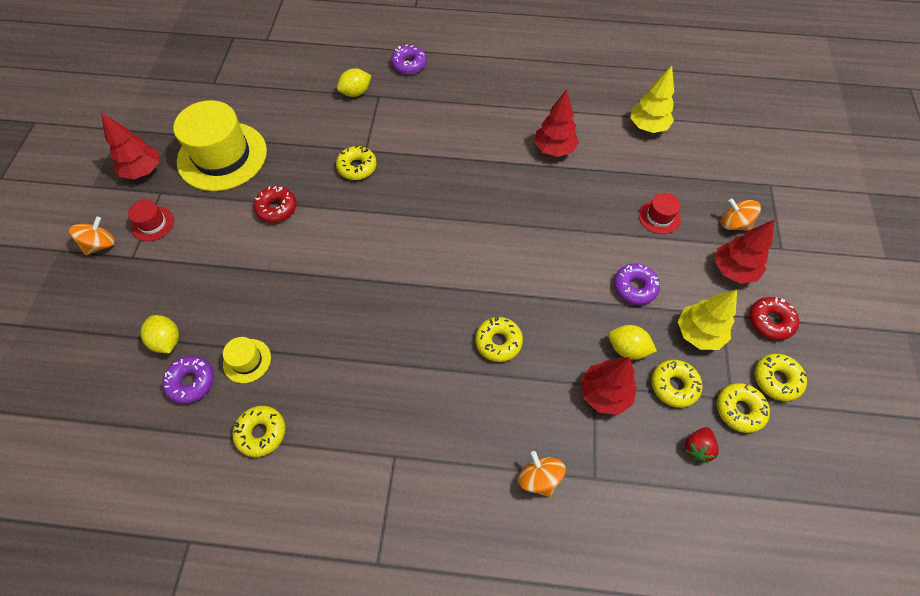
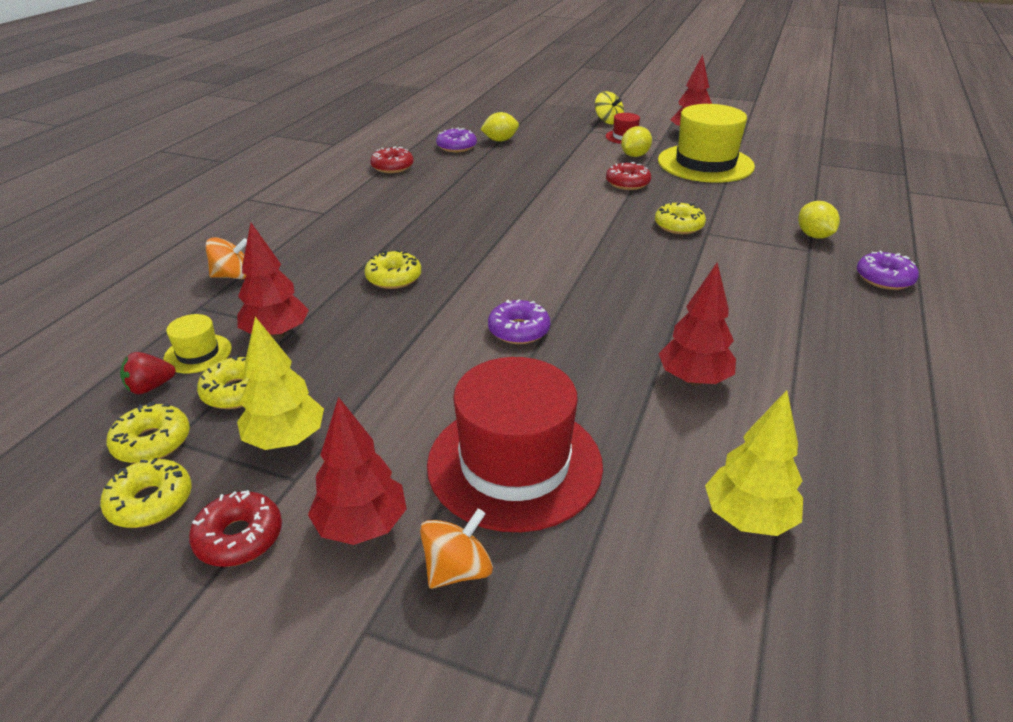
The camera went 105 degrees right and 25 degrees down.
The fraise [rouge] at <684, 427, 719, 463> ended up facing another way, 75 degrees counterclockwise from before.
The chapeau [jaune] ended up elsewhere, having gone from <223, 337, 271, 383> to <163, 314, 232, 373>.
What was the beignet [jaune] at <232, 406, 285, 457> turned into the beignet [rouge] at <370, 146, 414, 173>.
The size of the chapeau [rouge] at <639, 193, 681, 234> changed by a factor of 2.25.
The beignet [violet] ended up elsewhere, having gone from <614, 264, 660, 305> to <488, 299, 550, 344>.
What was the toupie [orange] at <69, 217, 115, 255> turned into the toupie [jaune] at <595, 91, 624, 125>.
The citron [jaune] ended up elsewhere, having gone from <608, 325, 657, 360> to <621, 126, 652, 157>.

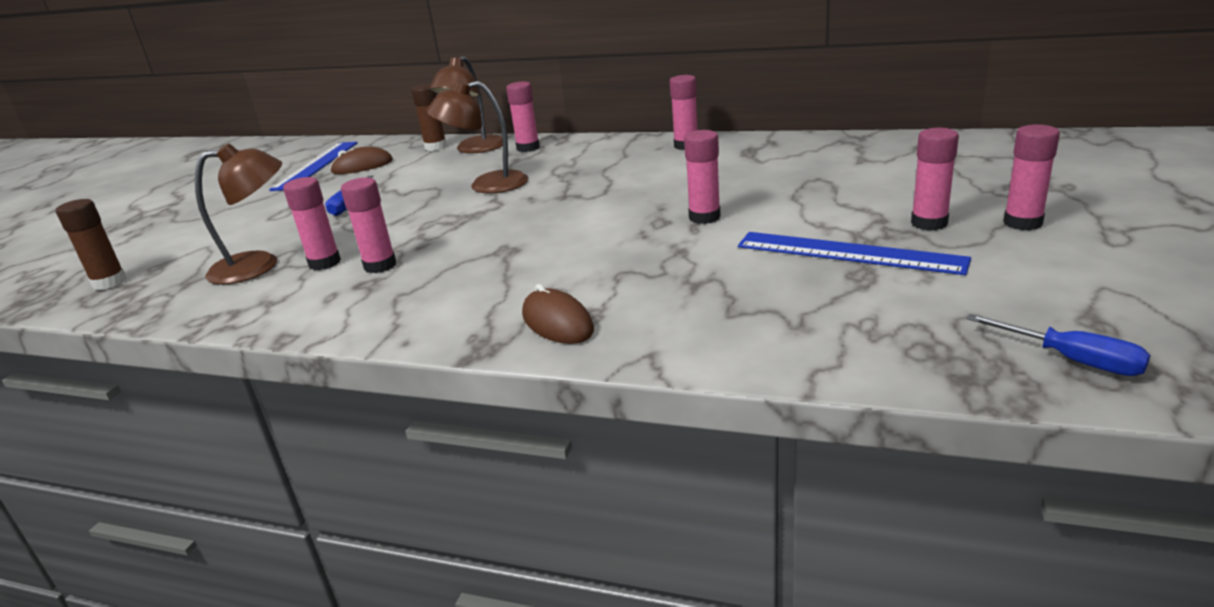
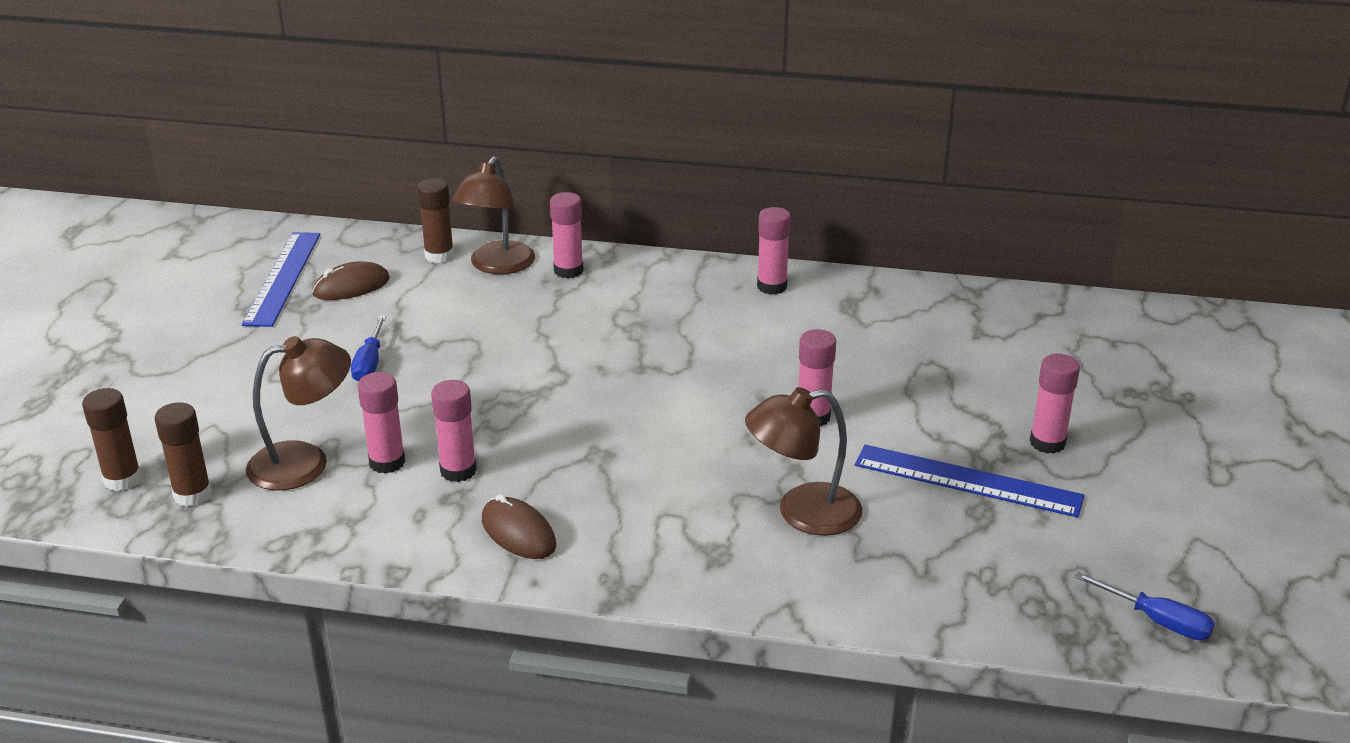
The camera went 10 degrees left and 5 degrees up.
The second view gained the bâton de colle [marron] at <155, 402, 212, 507>.
The souris [marron] ended up elsewhere, having gone from <522, 284, 594, 344> to <482, 494, 556, 559>.
The lampe [marron] ended up elsewhere, having gone from <426, 80, 528, 193> to <745, 387, 862, 536>.
The second view lost the bâton de colle [rose] at <1003, 124, 1060, 230>.

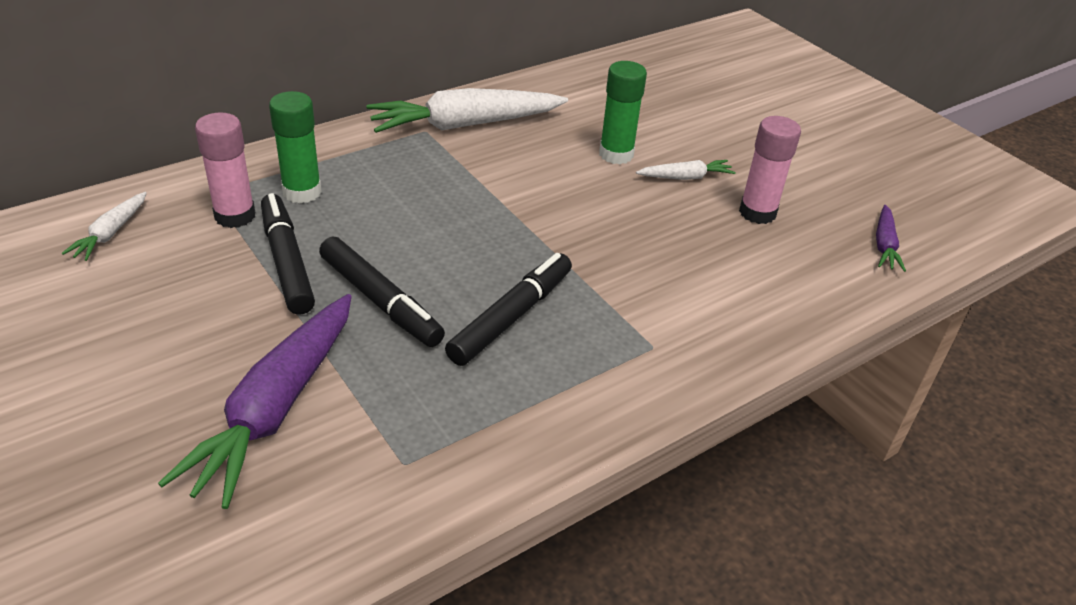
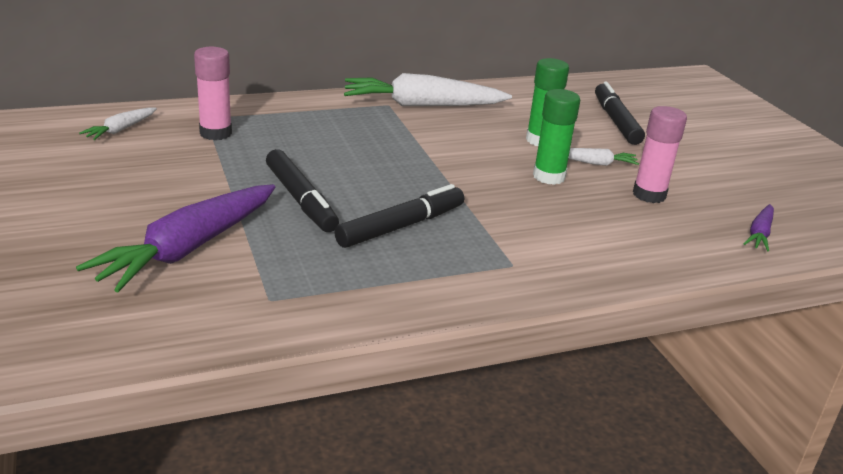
The camera went 15 degrees right and 10 degrees down.
The bâton de colle [vert] ended up elsewhere, having gone from <269, 91, 322, 203> to <533, 89, 580, 185>.
The feutre [noir] ended up elsewhere, having gone from <261, 193, 315, 315> to <595, 82, 645, 145>.

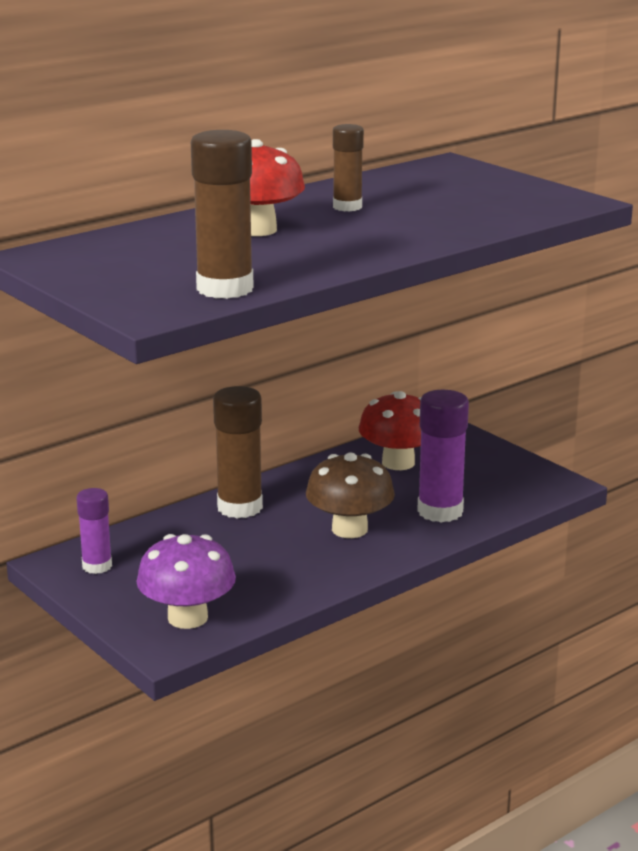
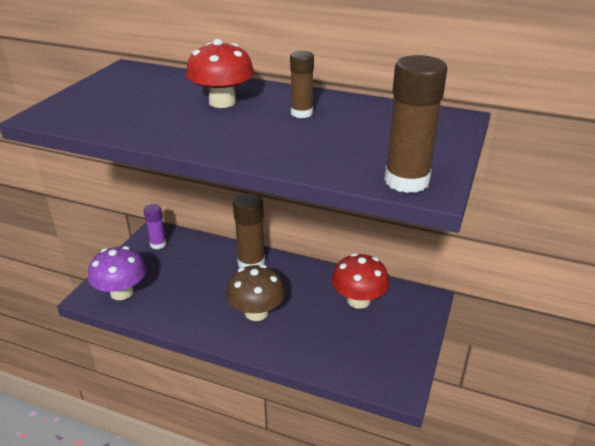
The camera went 60 degrees right and 10 degrees up.
The bâton de colle [marron] ended up elsewhere, having gone from <191, 130, 254, 299> to <384, 55, 448, 193>.
The second view lost the bâton de colle [violet] at <417, 390, 469, 523>.

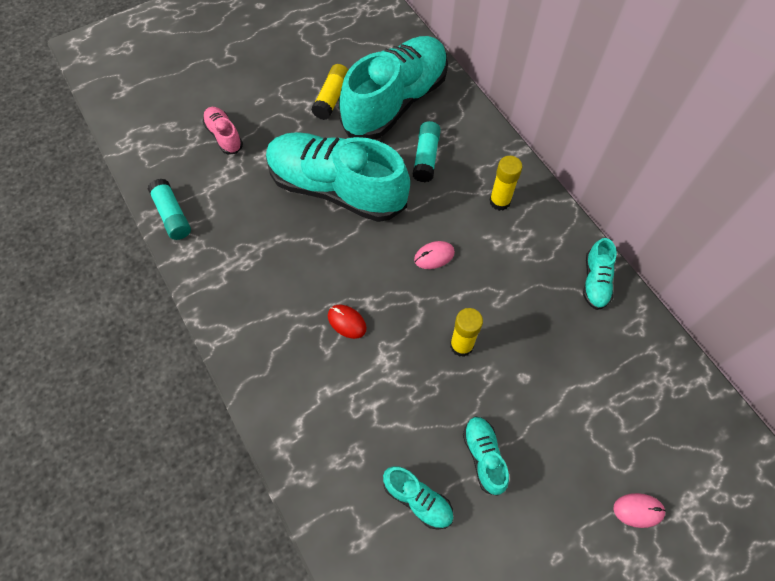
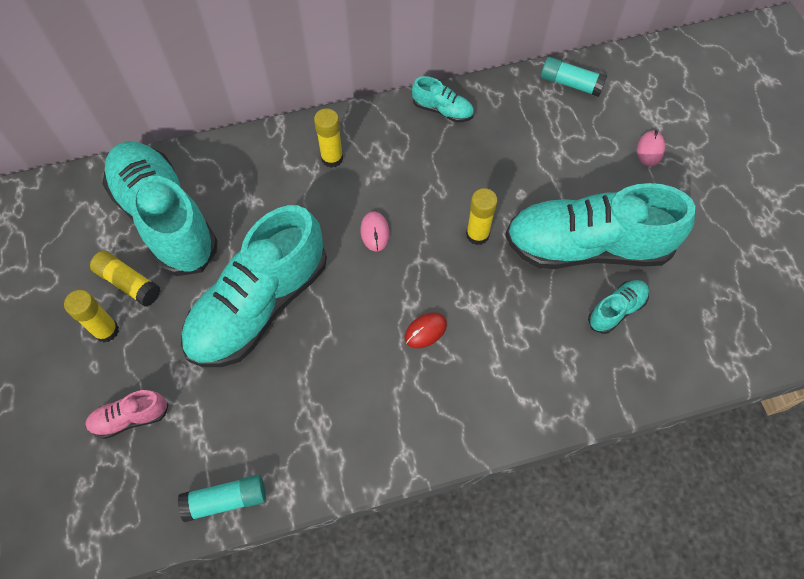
The camera went 75 degrees left and 0 degrees up.
The second view gained the bâton de colle [jaune] at <64, 290, 119, 343>.
The size of the chaussure [turquoise] at <463, 416, 509, 496> changed by a factor of 2.35.
The bâton de colle [turquoise] ended up elsewhere, having gone from <413, 121, 441, 182> to <541, 57, 607, 97>.

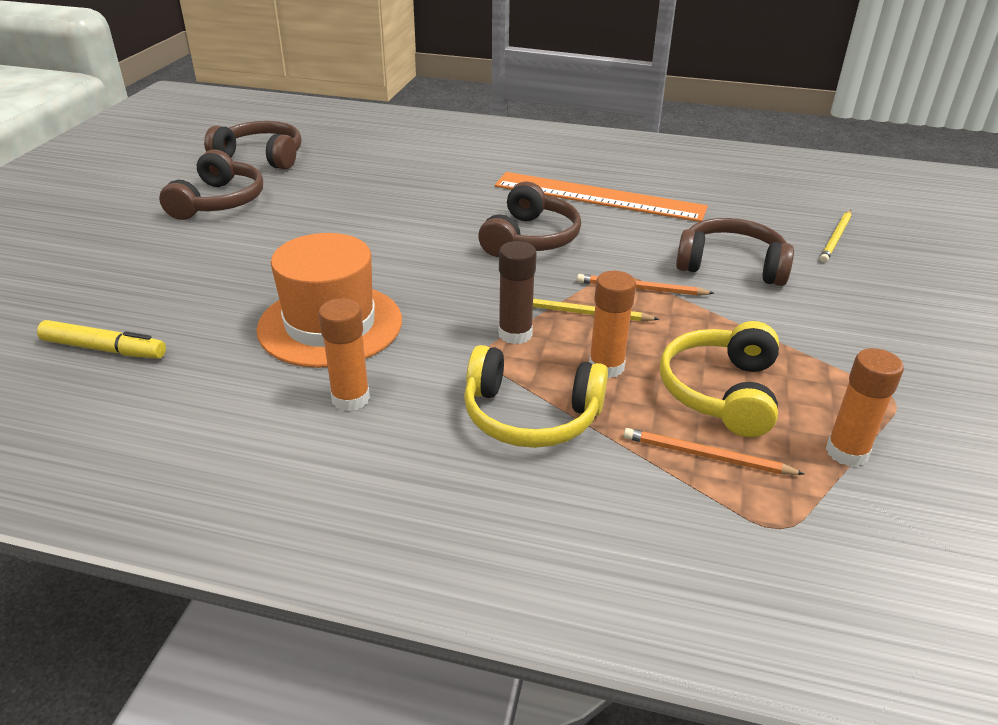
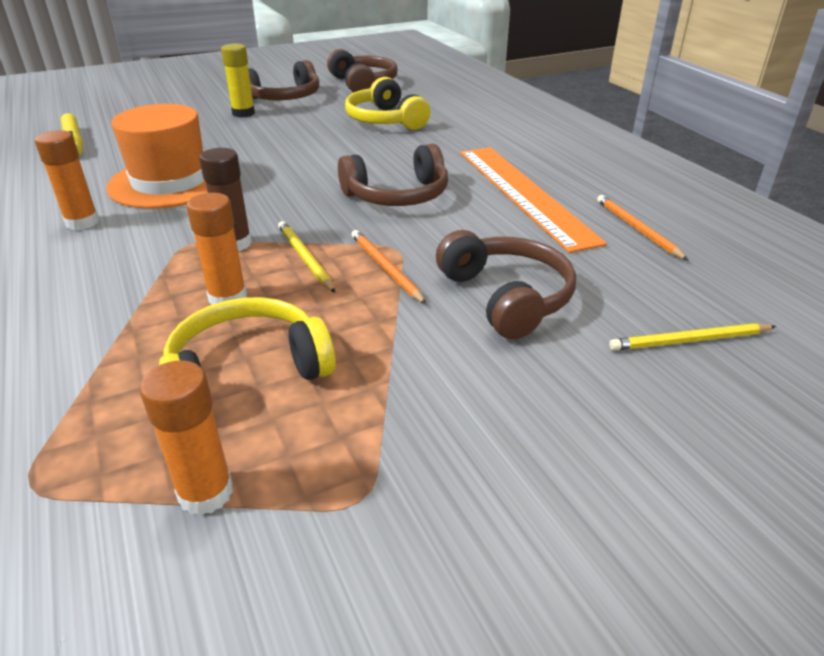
The camera went 50 degrees right and 0 degrees up.
The second view gained the bâton de colle [jaune] at <221, 44, 255, 118>.
The casque audio [jaune] ended up elsewhere, having gone from <464, 345, 608, 448> to <345, 77, 430, 130>.
The crayon [orange] ended up elsewhere, having gone from <623, 428, 804, 475> to <597, 195, 688, 260>.

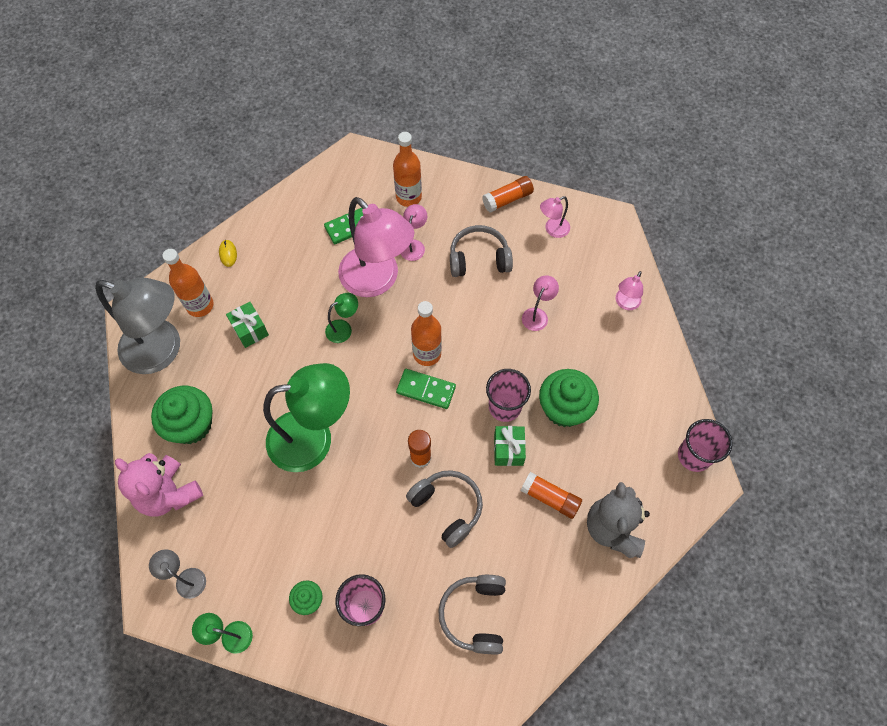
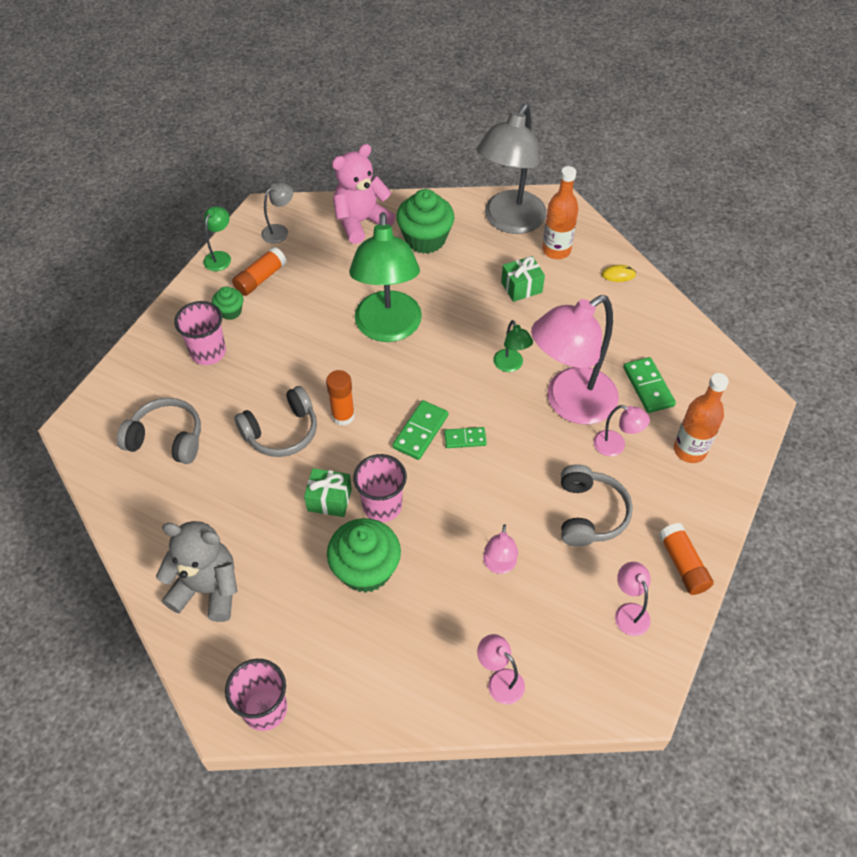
The camera went 100 degrees right and 10 degrees down.
The bâton de colle [orange] ended up elsewhere, having gone from <521, 472, 582, 519> to <232, 247, 287, 296>.
Where the bouteille [orange] stood at <411, 301, 442, 366>, the domino [vert] came to stand at <444, 427, 487, 448>.
The lampe [rose] at <522, 275, 559, 331> ended up facing another way, 60 degrees clockwise from before.

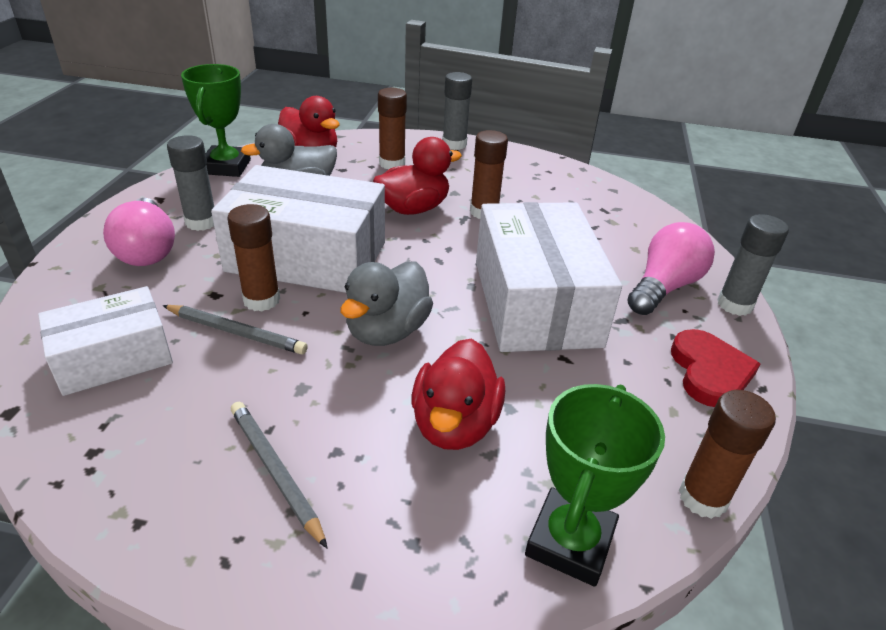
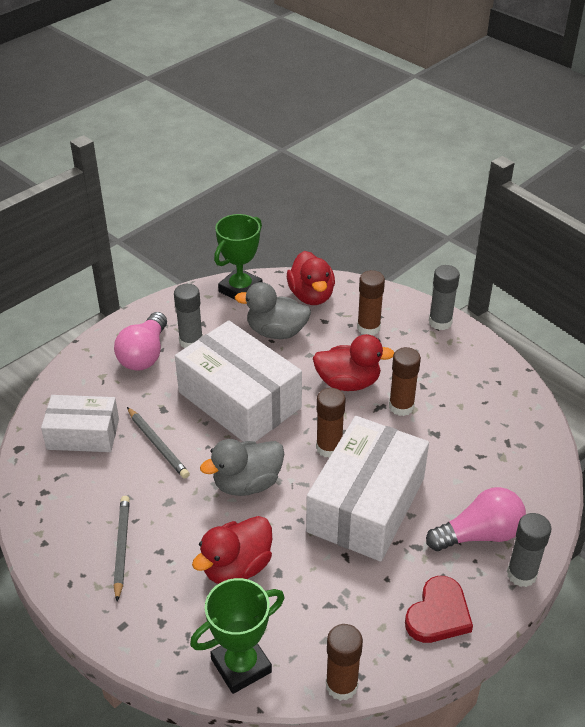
The camera went 35 degrees right and 5 degrees up.
The bâton de colle [marron] ended up elsewhere, having gone from <228, 204, 280, 312> to <316, 388, 346, 458>.

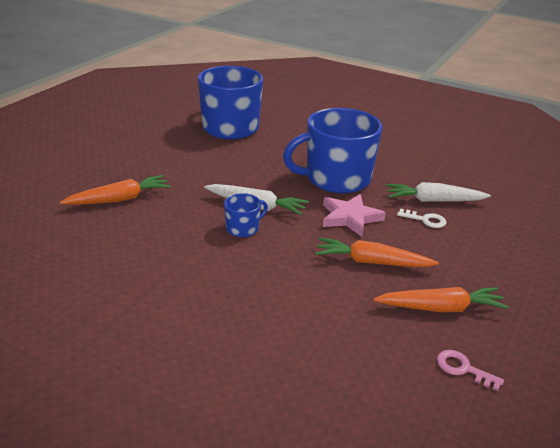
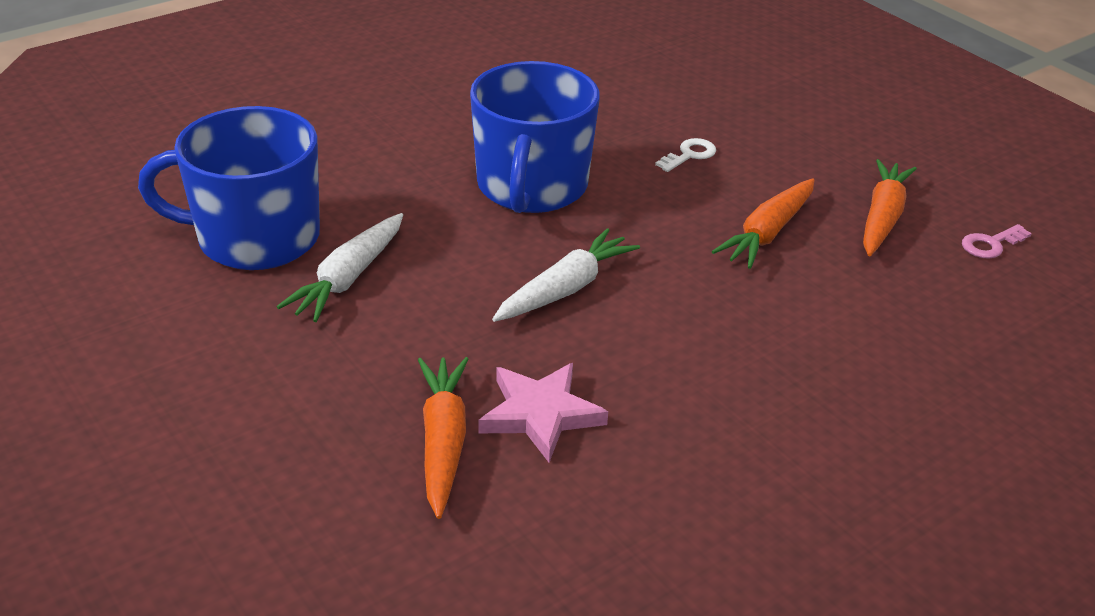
The camera went 65 degrees left and 5 degrees up.
The carotte [blanc] ended up elsewhere, having gone from <386, 182, 491, 202> to <277, 213, 403, 322>.
The étoile [rose] ended up elsewhere, having gone from <323, 194, 386, 237> to <479, 363, 608, 462>.
The second view lost the tasse [bleu] at <224, 193, 268, 237>.

